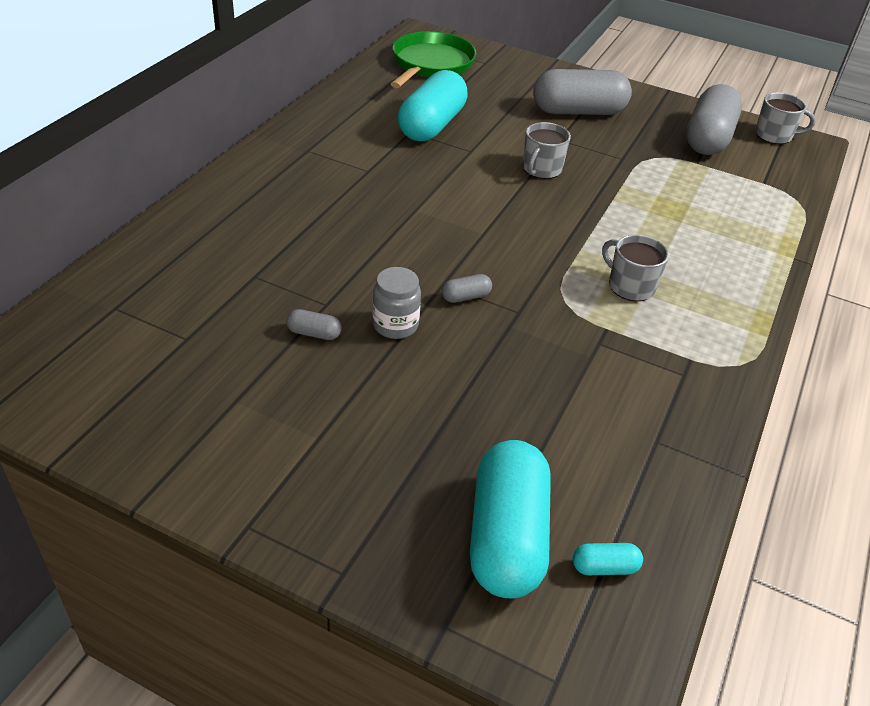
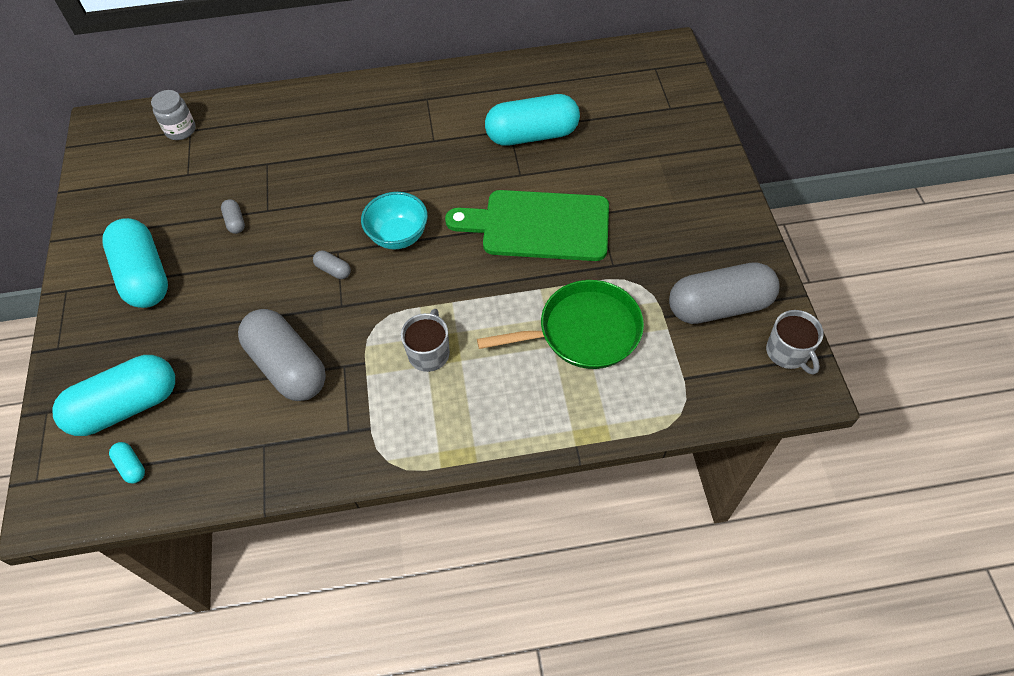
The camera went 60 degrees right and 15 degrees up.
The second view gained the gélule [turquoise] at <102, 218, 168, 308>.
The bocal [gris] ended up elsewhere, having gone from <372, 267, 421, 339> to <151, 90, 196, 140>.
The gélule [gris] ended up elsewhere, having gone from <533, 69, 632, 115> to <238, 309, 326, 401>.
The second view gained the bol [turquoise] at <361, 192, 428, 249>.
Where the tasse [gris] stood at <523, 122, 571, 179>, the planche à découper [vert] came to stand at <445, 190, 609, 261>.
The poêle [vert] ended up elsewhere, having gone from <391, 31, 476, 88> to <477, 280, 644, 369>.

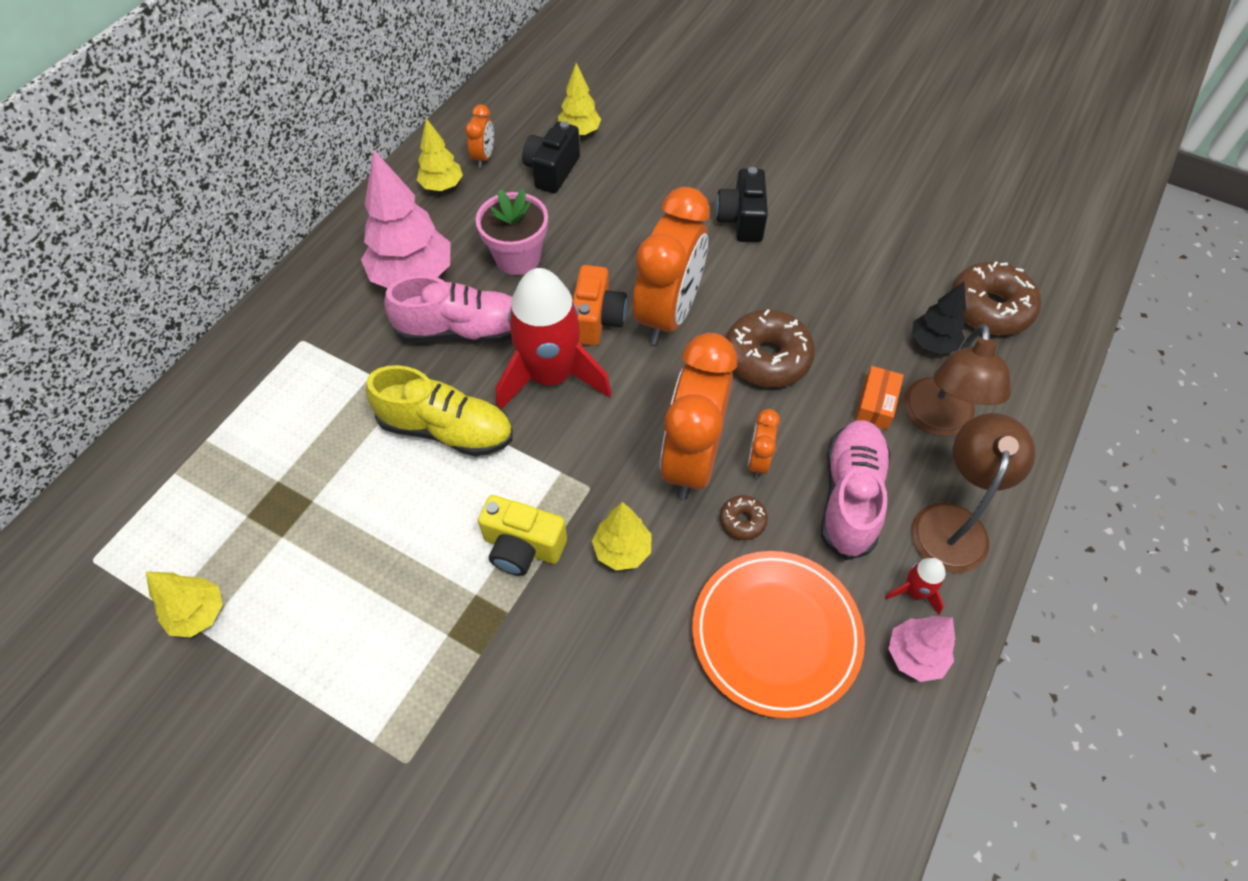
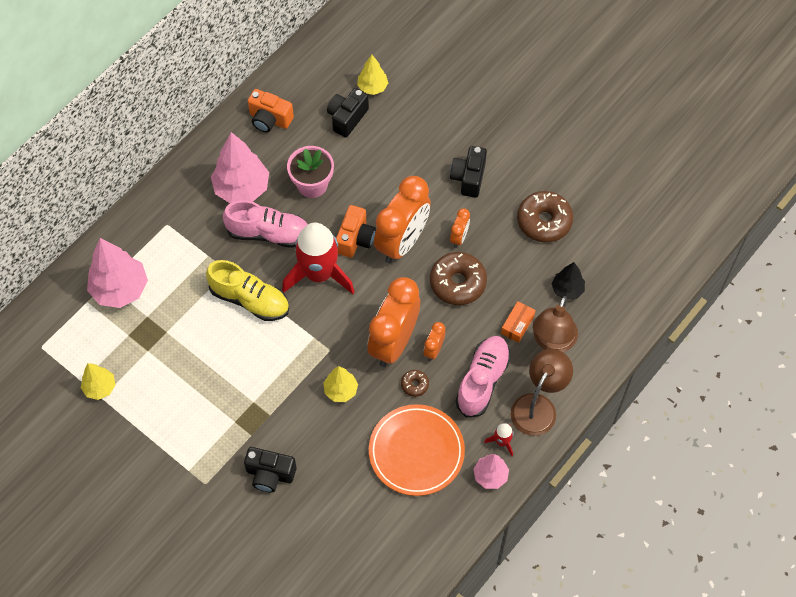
The camera went 10 degrees right and 5 degrees up.
The second view gained the arbre [rose] at <87, 238, 148, 308>.
The second view gained the appareil photo [noir] at <244, 447, 297, 492>.
Where the arbre [jaune] stood at <417, 118, 463, 191>, the appareil photo [orange] came to stand at <248, 89, 294, 132>.
The réveil [orange] ended up elsewhere, having gone from <465, 104, 494, 168> to <450, 208, 470, 248>.
The beignet [marron] ended up elsewhere, having gone from <951, 261, 1041, 335> to <517, 191, 573, 242>.
The second view lost the appareil photo [jaune] at <478, 495, 567, 576>.

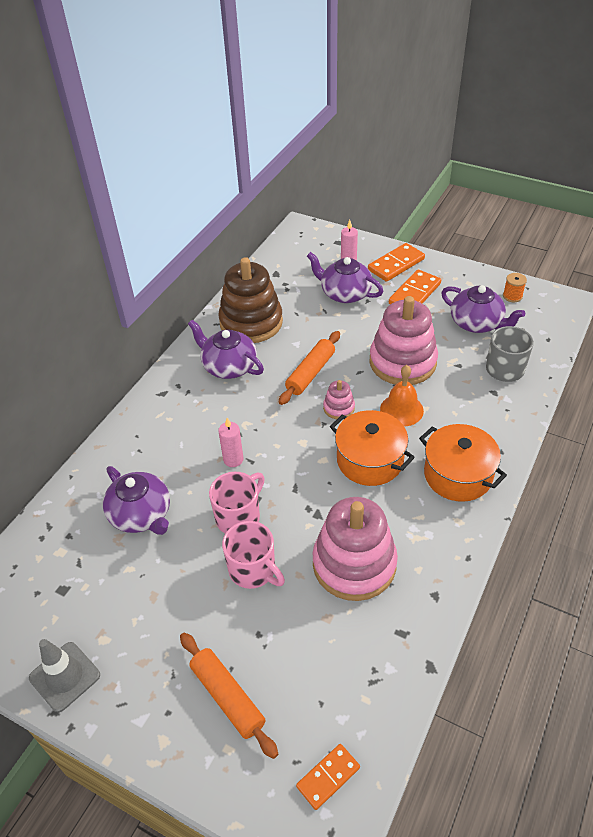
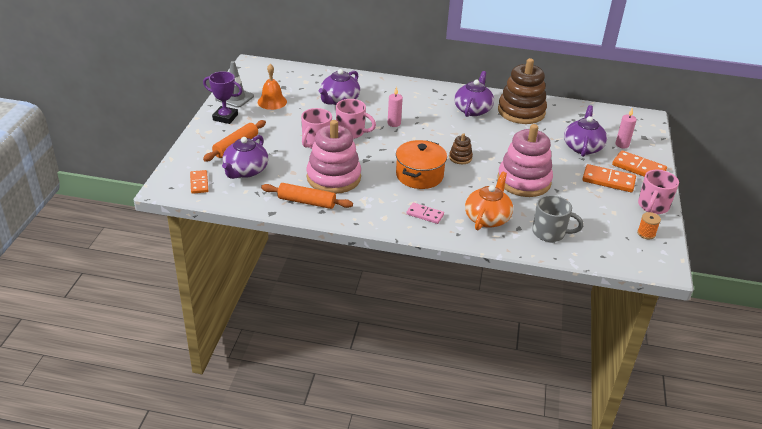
The camera went 70 degrees right and 10 degrees down.
The domino [orange] at <296, 744, 360, 810> ended up facing another way, 45 degrees clockwise from before.
The second view gained the trophée [violet] at <203, 71, 242, 124>.
The théière [violet] ended up elsewhere, having gone from <441, 285, 525, 333> to <222, 135, 268, 179>.
The cloche [orange] ended up elsewhere, having gone from <380, 365, 424, 426> to <258, 64, 287, 110>.
The rouleau à pâtisserie [orange] ended up elsewhere, having gone from <279, 331, 340, 405> to <261, 183, 353, 209>.
Where the marmite [orange] stood at <419, 424, 507, 502>, the domino [rose] came to stand at <406, 203, 444, 224>.
What was the jouet à empiler [rose] at <323, 380, 355, 419> turned into the jouet à empiler [marron] at <449, 133, 473, 164>.
The second view gained the théière [orange] at <465, 171, 513, 230>.
The second view gained the tasse [rose] at <638, 170, 679, 214>.

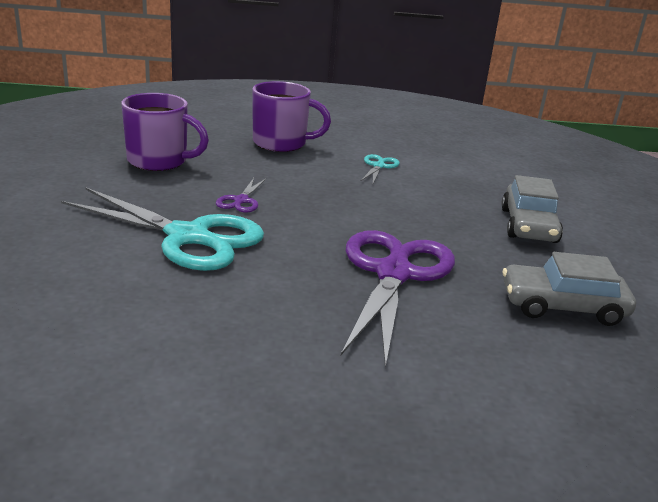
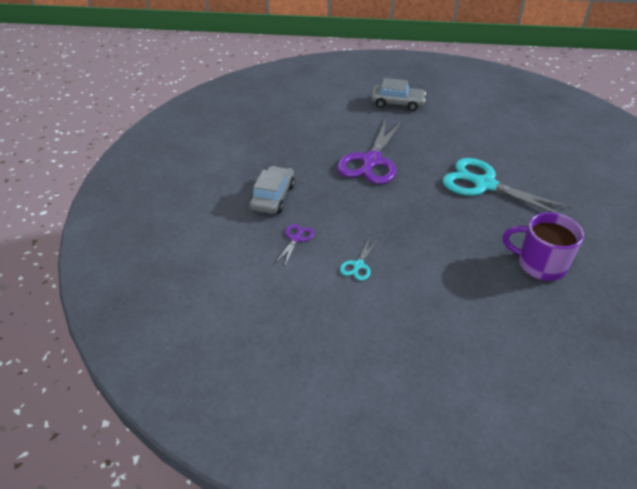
The camera went 170 degrees left and 15 degrees up.
The ciseaux [violet] ended up elsewhere, having gone from <216, 178, 266, 213> to <275, 224, 314, 267>.
The voiture [gris] ended up elsewhere, having gone from <503, 252, 636, 326> to <371, 78, 426, 111>.
The second view lost the tasse [violet] at <252, 81, 331, 152>.

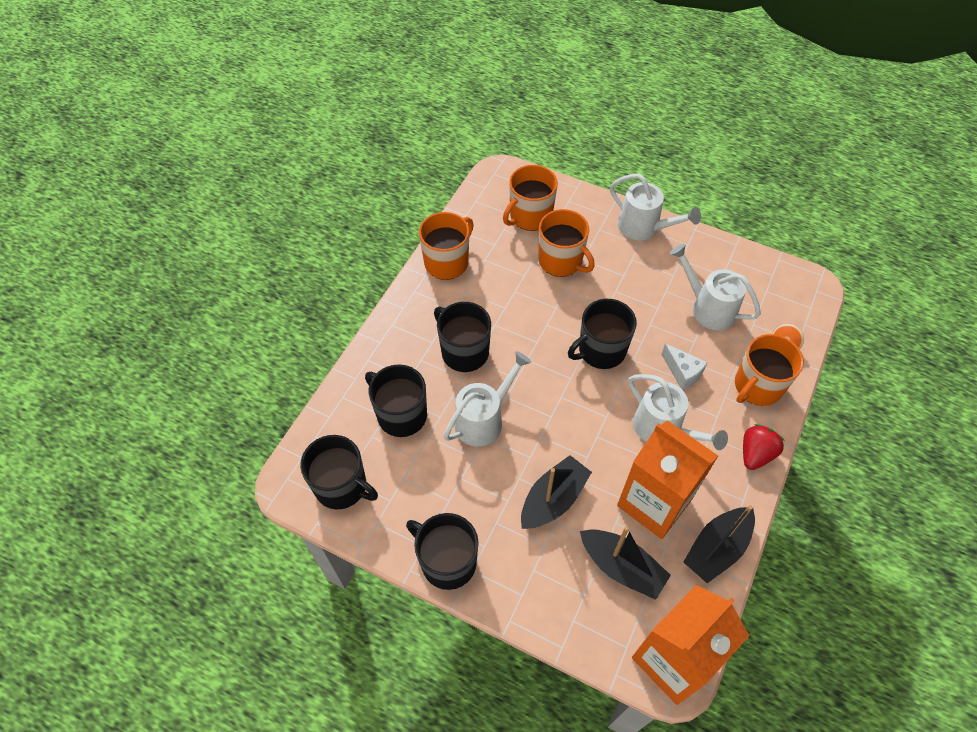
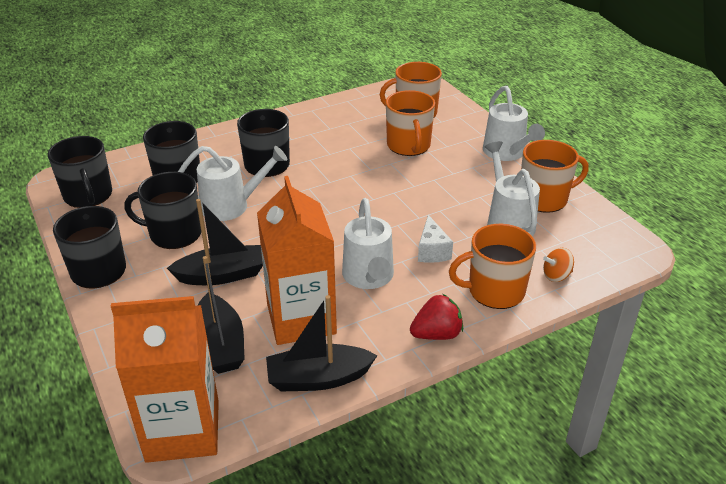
The camera went 35 degrees right and 20 degrees down.
The tasse [noir] ended up elsewhere, having gone from <568, 299, 637, 369> to <124, 172, 201, 249>.
The tasse [orange] ended up elsewhere, having gone from <419, 212, 474, 280> to <521, 140, 589, 213>.

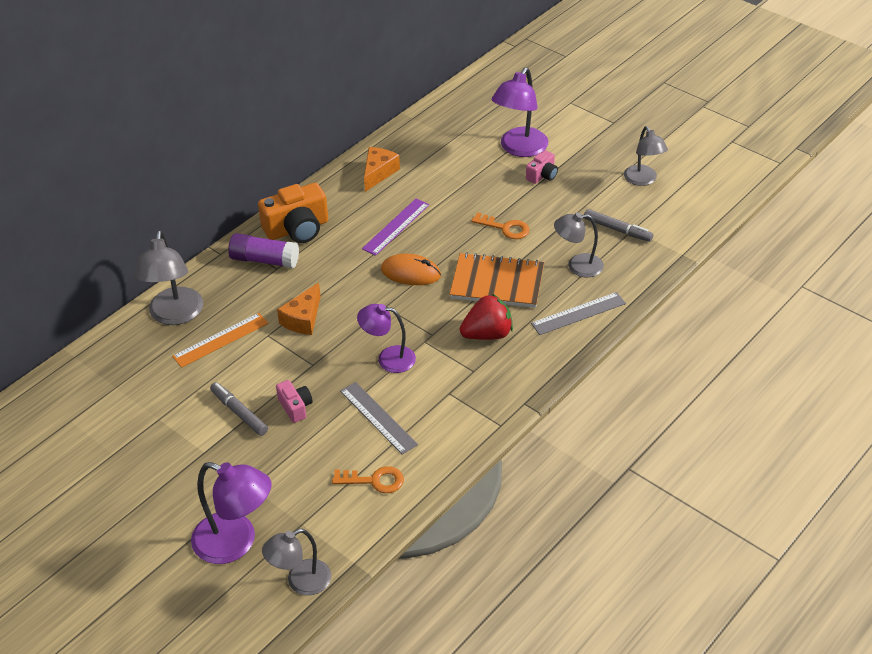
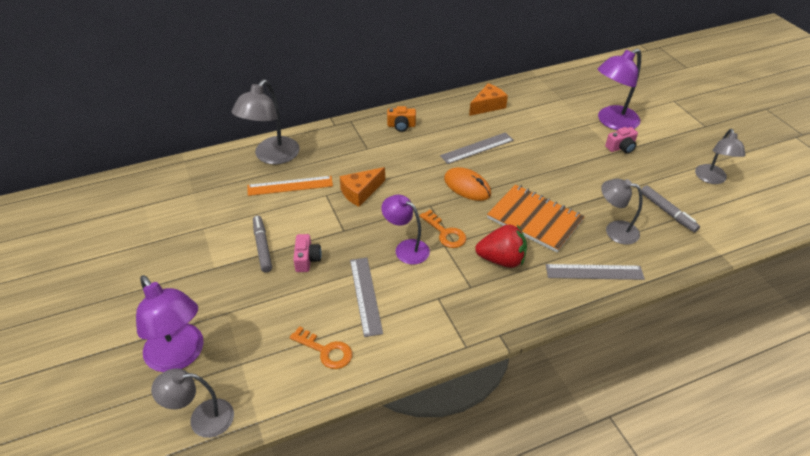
The camera went 25 degrees right and 0 degrees up.
The size of the appareil photo [orange] at <258, 183, 328, 243> changed by a factor of 0.53.
The clé [orange] ended up elsewhere, having gone from <471, 212, 530, 239> to <420, 210, 466, 248>.
What was the règle [violet] at <362, 199, 429, 256> turned into the règle [gris] at <440, 132, 514, 164>.
The second view lost the bâton de colle [violet] at <228, 233, 299, 268>.

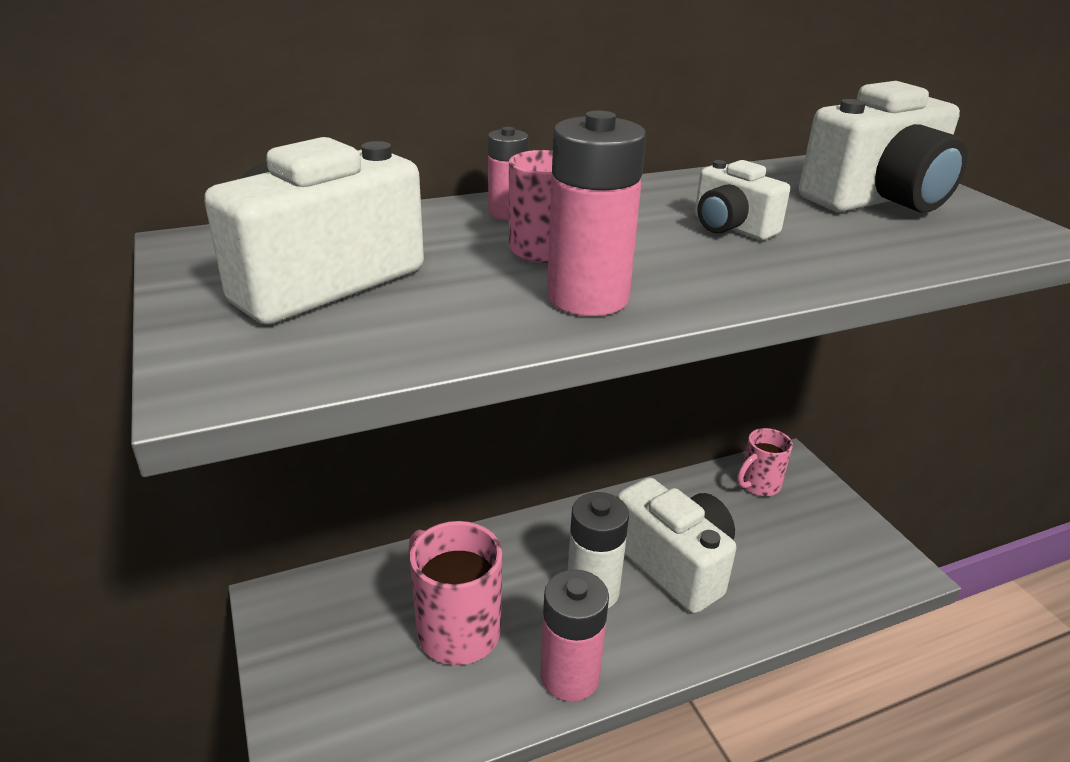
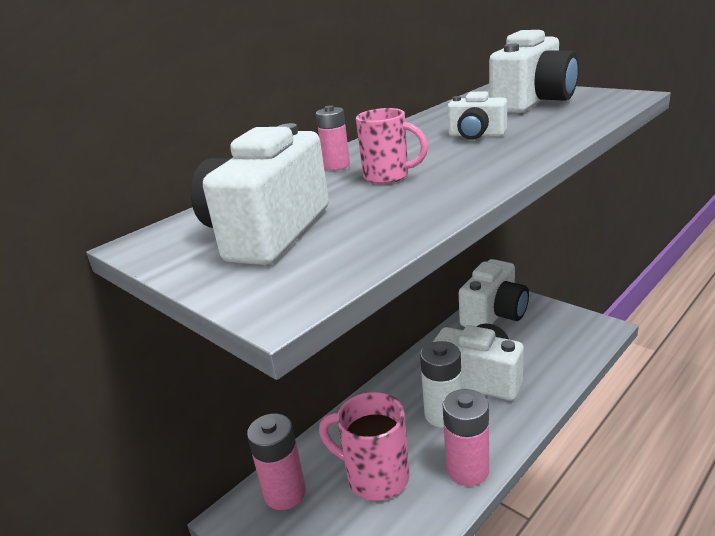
The camera went 20 degrees left and 5 degrees down.
The pile [rose] ended up elsewhere, having gone from <547, 111, 646, 316> to <247, 413, 306, 510>.
Where the tasse [rose] stood at <737, 428, 793, 496>, the appareil photo [blanc] came to stand at <459, 259, 529, 327>.

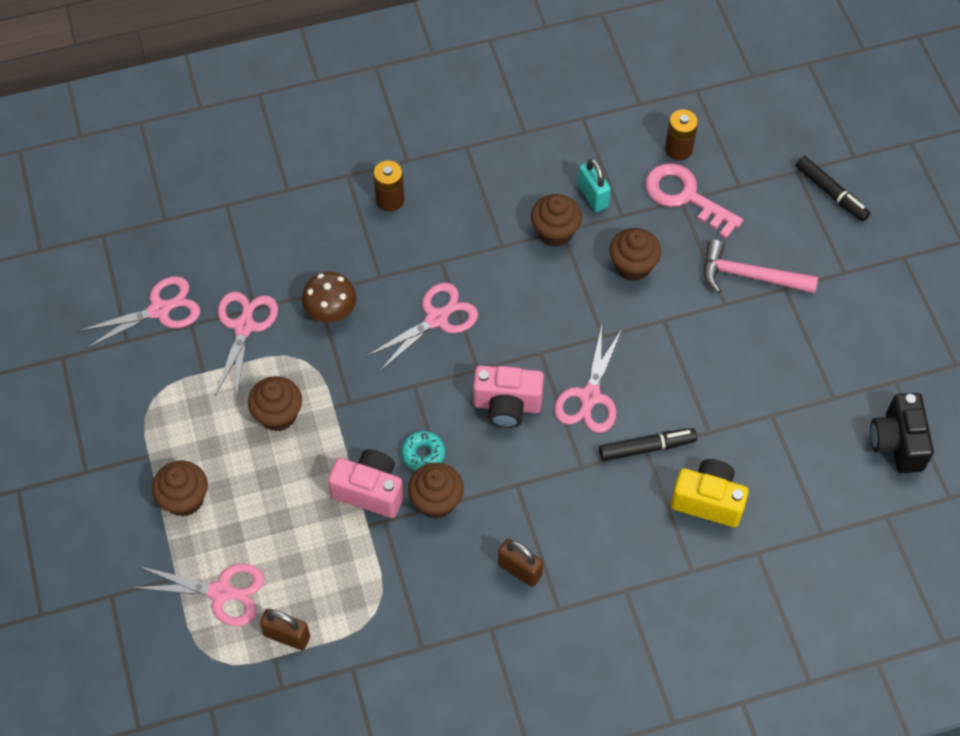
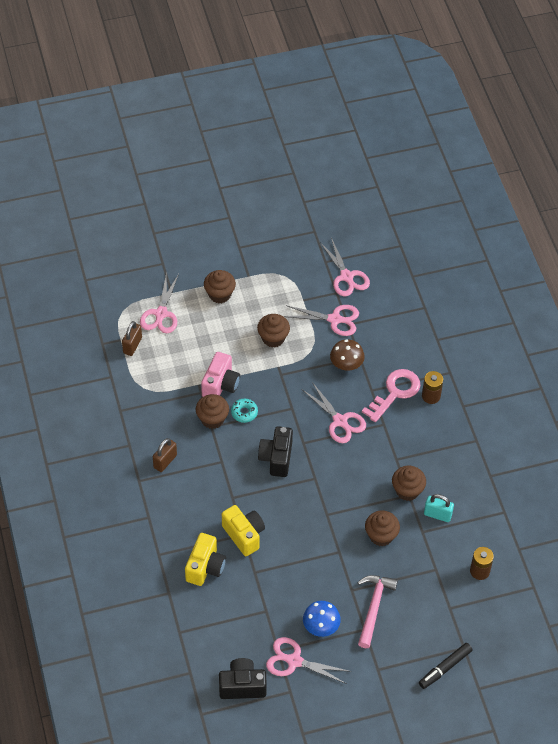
The camera went 90 degrees right and 5 degrees down.
Where the feutre [noir] stood at <599, 428, 697, 461>, the appareil photo [jaune] came to stand at <222, 505, 265, 556>.
What was the appareil photo [rose] at <473, 365, 544, 428> turned into the appareil photo [noir] at <258, 426, 293, 477>.
The ciseaux [rose] ended up elsewhere, having gone from <554, 325, 622, 433> to <266, 637, 351, 684>.
The second view gained the champignon [bleu] at <303, 601, 341, 637>.
The clé [rose] ended up elsewhere, having gone from <645, 163, 743, 239> to <362, 369, 420, 422>.
The cadenas [turquoise] at <578, 158, 611, 212> ended up facing another way, 45 degrees clockwise from before.

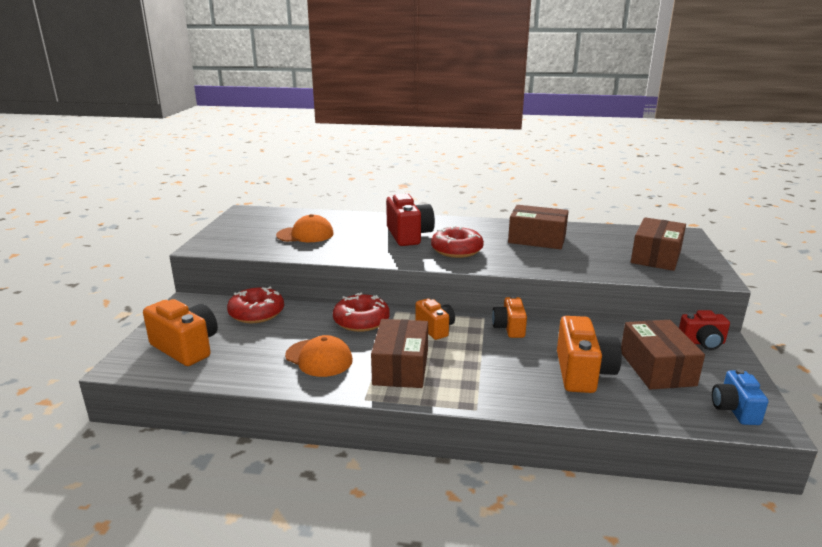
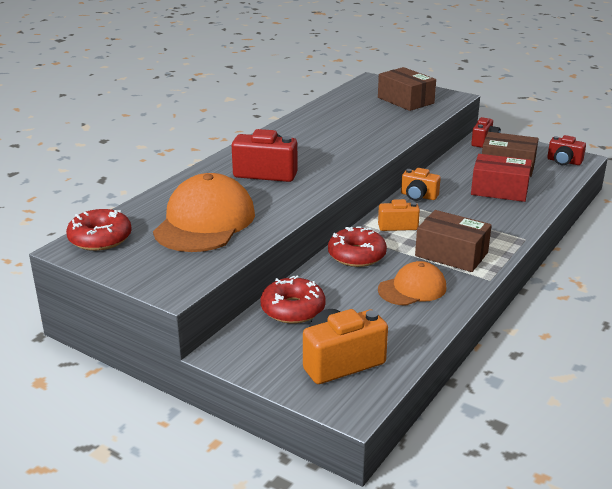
The camera went 65 degrees left and 5 degrees up.
The beignet [rouge] ended up elsewhere, having gone from <431, 225, 484, 258> to <66, 209, 132, 251>.
The size of the casquette [orange] at <276, 214, 334, 242> changed by a factor of 1.73.
Where the appareil photo [orange] stood at <557, 316, 622, 393>, the boîte [rouge] came to stand at <471, 154, 532, 202>.
What was the appareil photo [bleu] at <712, 369, 768, 425> turned into the appareil photo [rouge] at <547, 135, 586, 165>.
The second view lost the boîte [marron] at <508, 205, 568, 249>.

